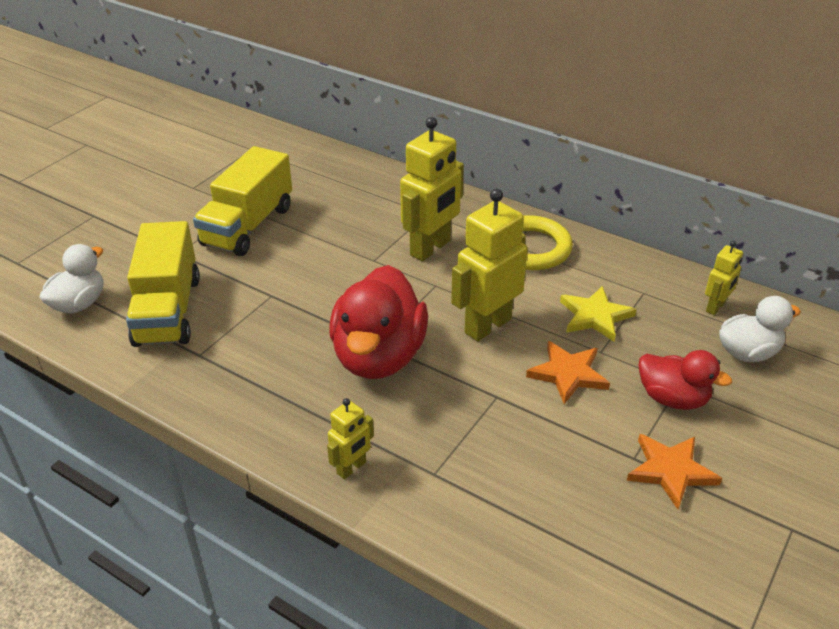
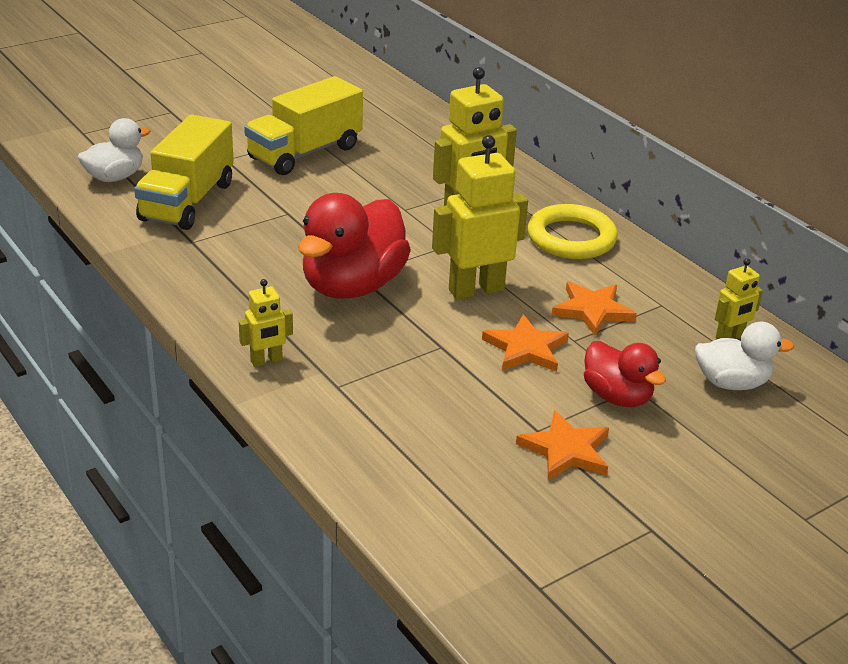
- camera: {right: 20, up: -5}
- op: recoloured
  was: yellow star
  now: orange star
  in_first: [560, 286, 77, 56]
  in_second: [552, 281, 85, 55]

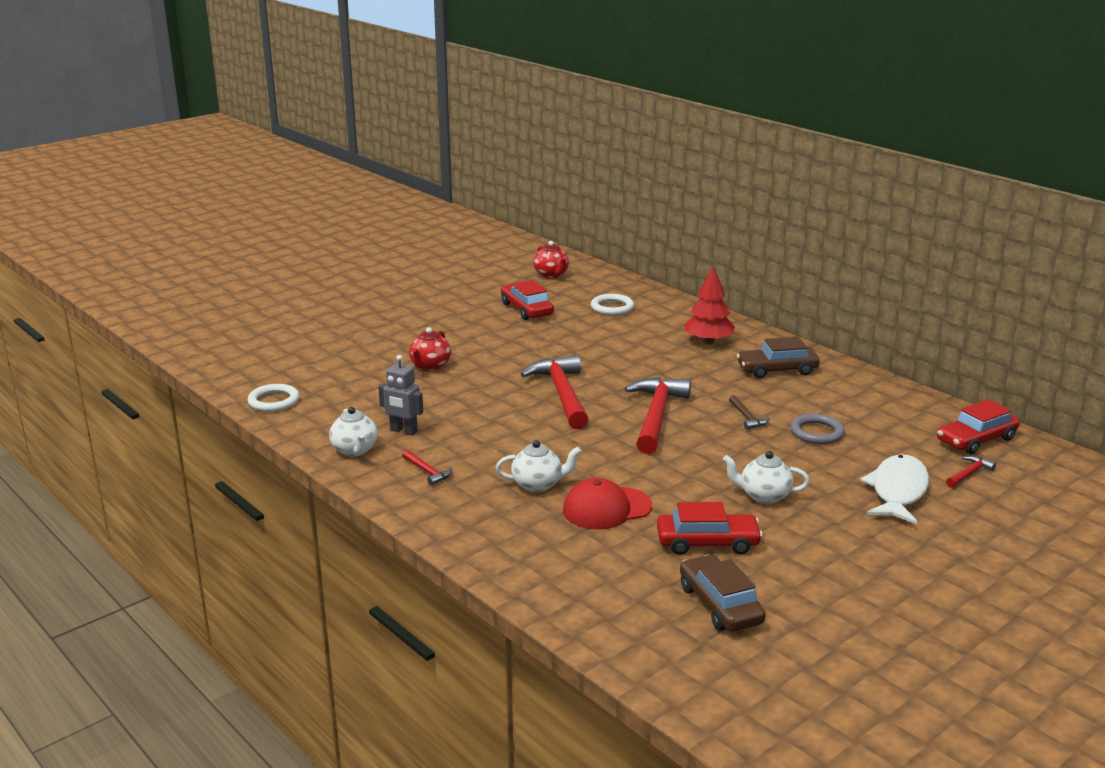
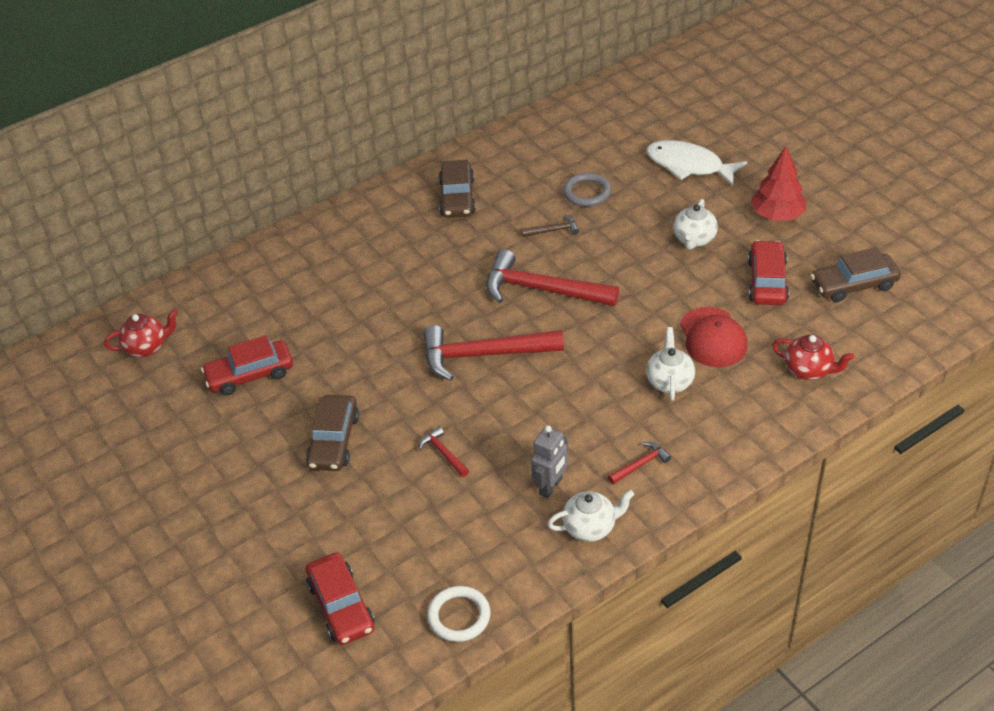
- camera: {right: -80, up: 20}
- op: added
  now: brown car
  in_second: [306, 395, 53, 76]
- op: moved
  was: red car
  in_first: [937, 399, 83, 55]
  in_second: [306, 552, 69, 93]
- op: moved
  was: red hammer
  in_first: [946, 456, 50, 32]
  in_second: [419, 427, 50, 50]
- op: moved
  was: red tree
  in_first: [684, 266, 51, 78]
  in_second: [751, 146, 55, 75]
- op: moved
  was: red teapot
  in_first: [409, 327, 42, 44]
  in_second: [772, 334, 82, 46]
- op: removed
  was: white ring
  in_first: [591, 294, 43, 21]

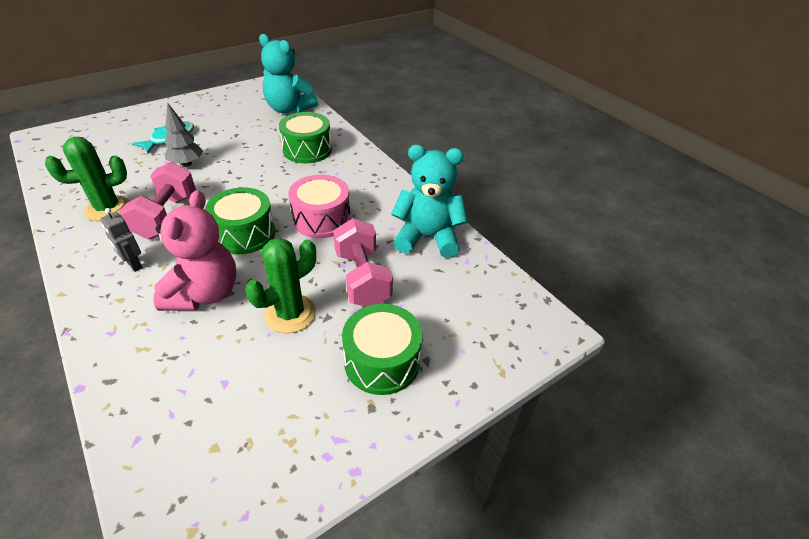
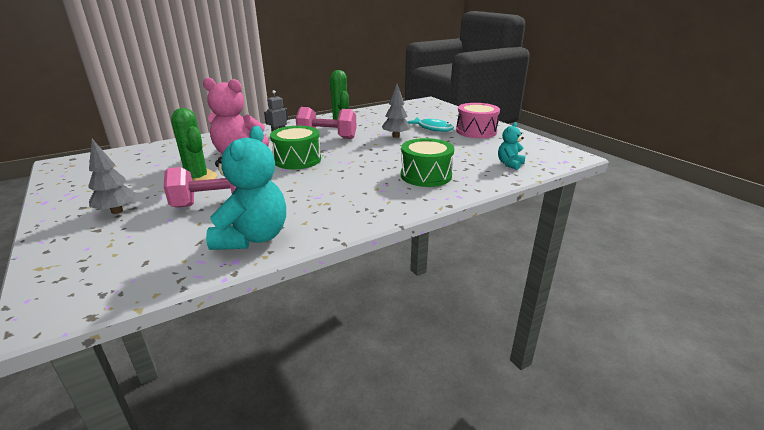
- camera: {right: 95, up: -15}
- op: replaced
  was: green drum
  now: grey tree
  in_first: [342, 304, 81, 91]
  in_second: [88, 139, 49, 75]
- op: moved
  was: pink drum
  in_first: [288, 175, 63, 63]
  in_second: [456, 103, 44, 35]
- op: resized
  was: turquoise teddy bear
  in_first: [259, 34, 59, 79]
  in_second: [498, 122, 28, 48]
  ratio: 0.51

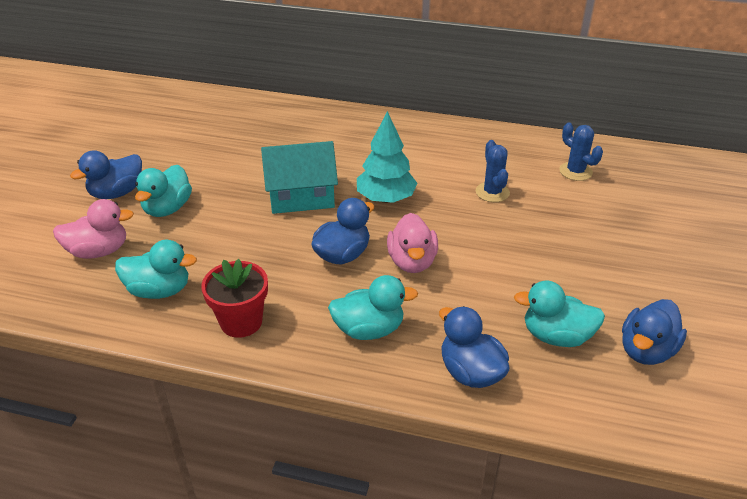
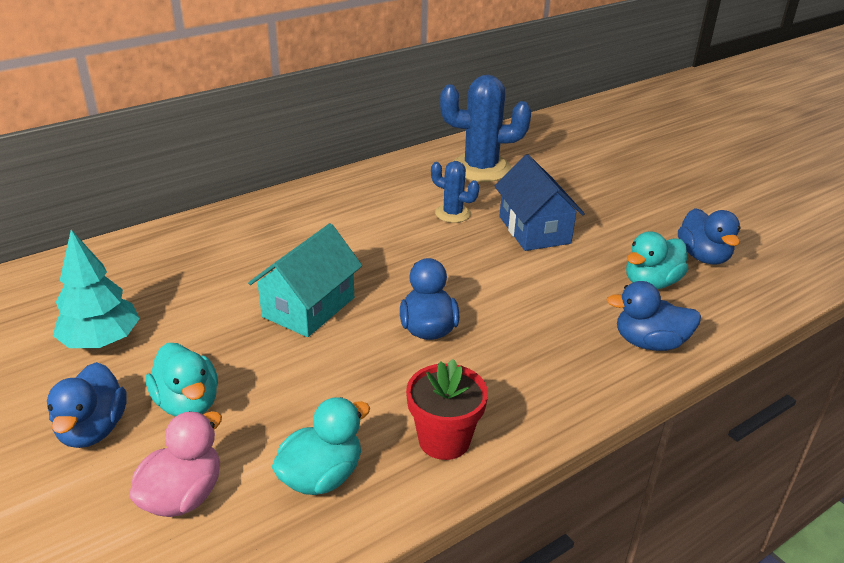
- camera: {right: -50, up: -5}
- op: moved
  was: turquoise tree
  in_first: [357, 111, 61, 92]
  in_second: [53, 230, 87, 118]
- op: resized
  was: blue cactus
  in_first: [559, 122, 44, 59]
  in_second: [440, 75, 91, 107]
  ratio: 1.84
- op: added
  now: blue house
  in_second: [495, 154, 90, 97]
- op: removed
  was: turquoise duck
  in_first: [328, 275, 90, 65]
- op: removed
  was: pink duck
  in_first: [387, 213, 51, 60]

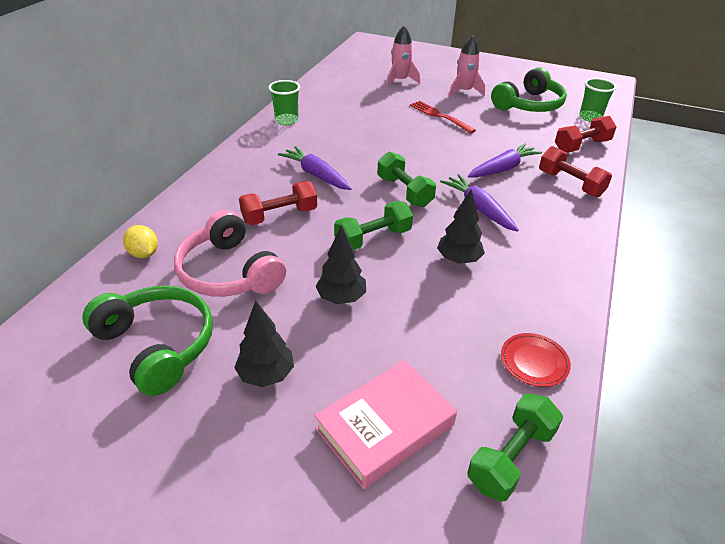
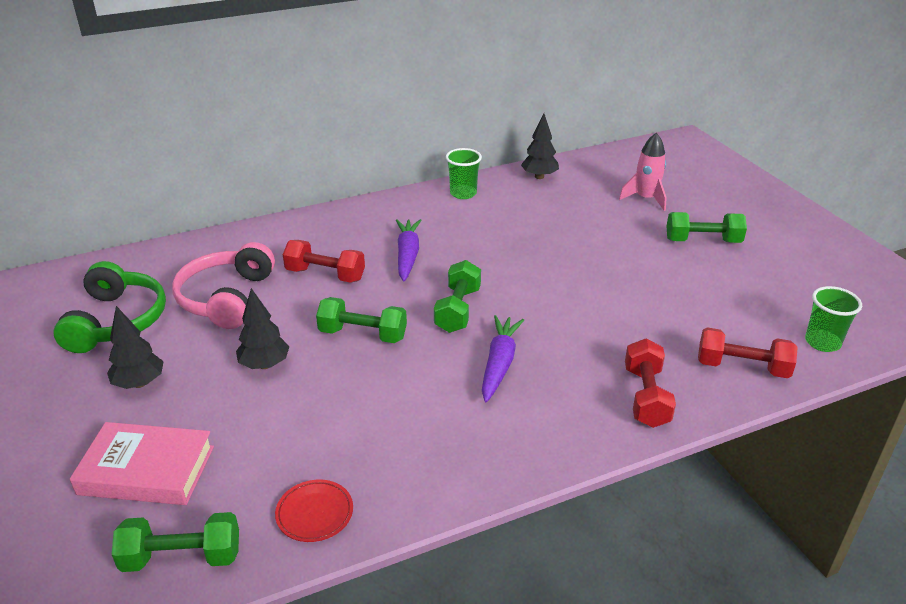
- camera: {right: 45, up: -5}
- op: moved
  was: black tree
  in_first: [437, 189, 48, 75]
  in_second: [521, 113, 38, 66]
- op: replaced
  was: pink rocket
  now: green dumbbell
  in_first: [449, 35, 36, 62]
  in_second: [667, 212, 80, 31]
- op: removed
  was: yellow lemon
  in_first: [123, 225, 35, 33]
- op: removed
  was: red fork
  in_first: [410, 101, 66, 33]
- op: removed
  was: purple carrot
  in_first: [468, 143, 74, 35]
- op: removed
  was: green headphones
  in_first: [491, 67, 76, 45]

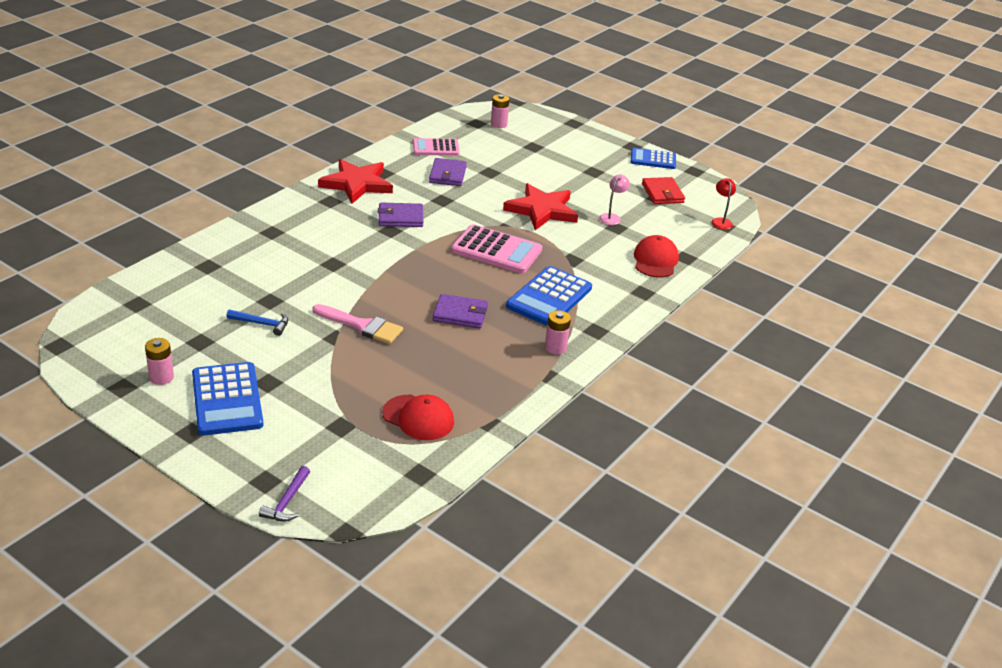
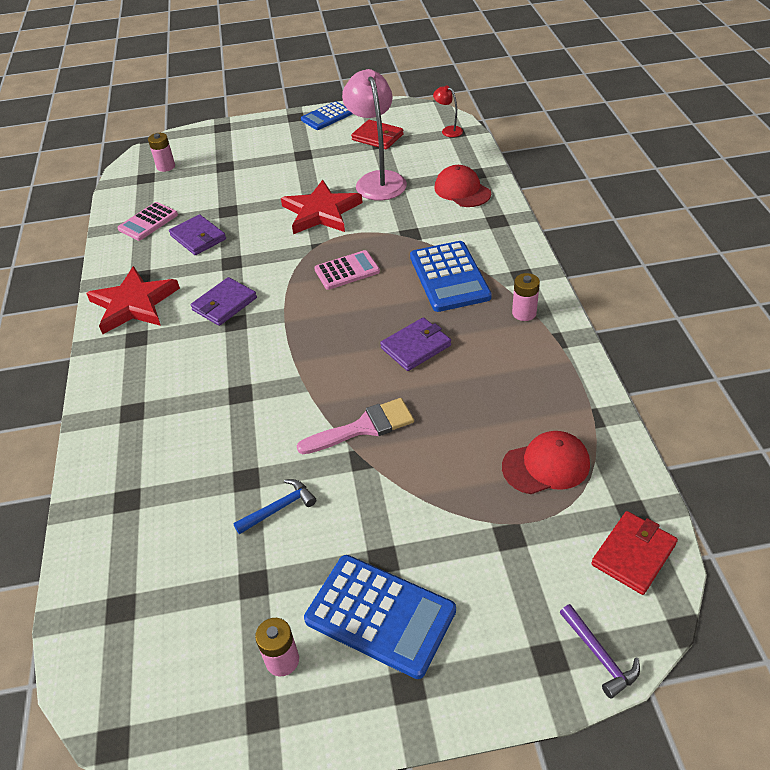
- camera: {right: -40, up: 10}
- op: resized
  was: pink calculator
  in_first: [451, 224, 91, 49]
  in_second: [314, 250, 66, 40]
  ratio: 0.64
- op: resized
  was: pink lamp
  in_first: [599, 174, 31, 51]
  in_second: [342, 69, 65, 132]
  ratio: 2.24
- op: added
  now: red wallet
  in_second: [591, 511, 87, 84]

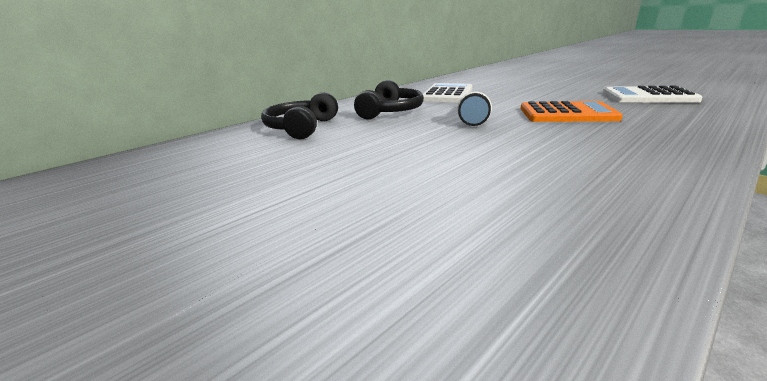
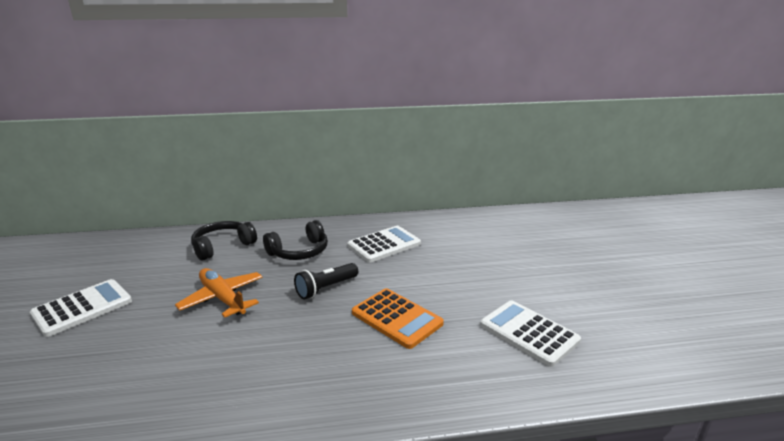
- camera: {right: 35, up: 0}
- op: added
  now: white calculator
  in_second: [30, 279, 102, 58]
- op: added
  now: orange plane
  in_second: [175, 268, 88, 50]

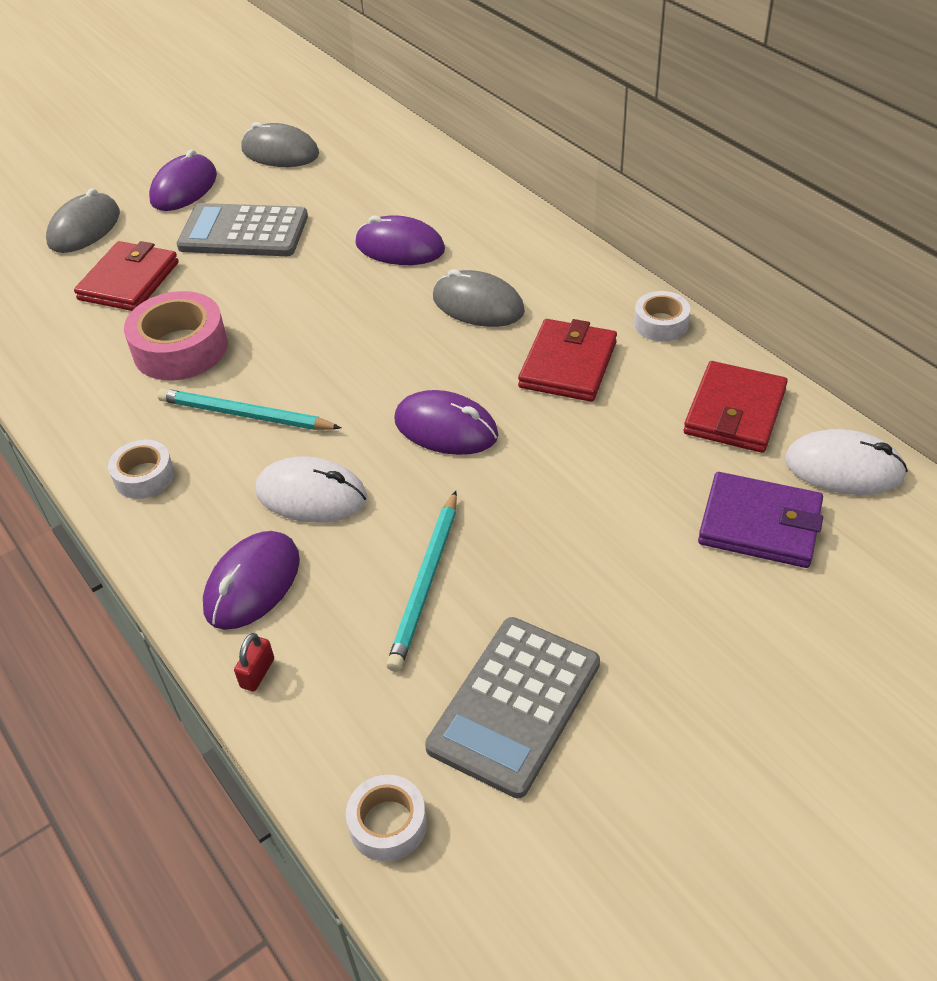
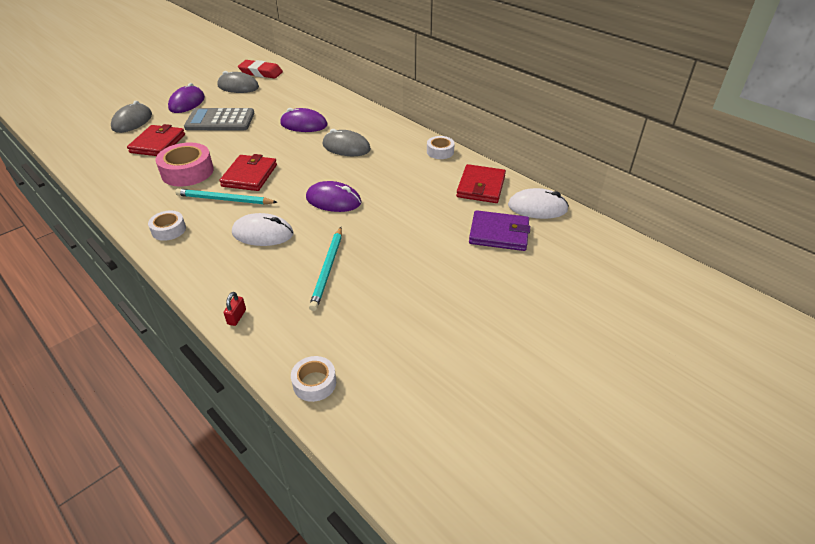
- camera: {right: -10, up: -5}
- op: moved
  was: red wallet
  in_first: [518, 319, 99, 83]
  in_second: [219, 154, 58, 37]
- op: added
  now: red eraser
  in_second: [238, 60, 45, 19]
- op: removed
  was: purple mouse
  in_first: [203, 531, 97, 99]
- op: removed
  was: grey calculator
  in_first: [425, 617, 175, 181]

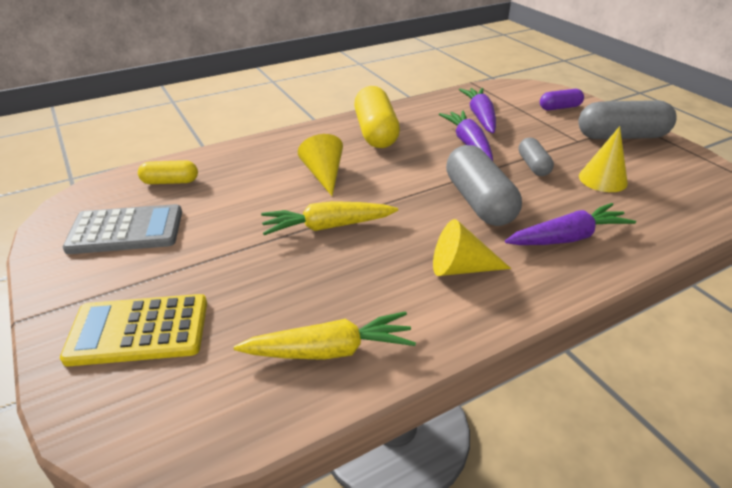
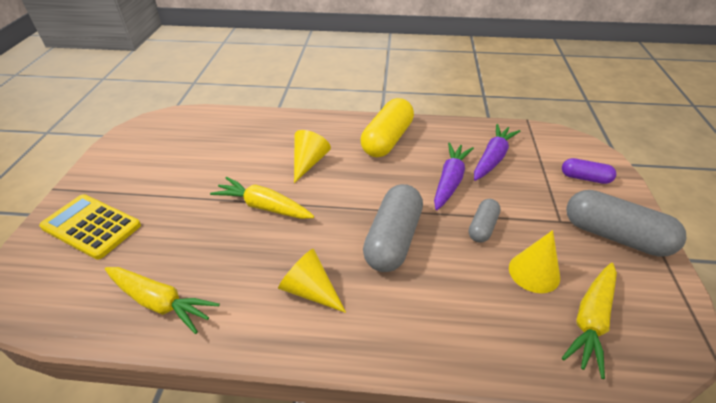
- camera: {right: 35, up: 5}
- op: added
  now: yellow carrot
  in_second: [562, 263, 55, 116]
- op: removed
  was: grey calculator
  in_first: [63, 204, 119, 50]
- op: removed
  was: yellow capsule
  in_first: [138, 160, 60, 24]
- op: removed
  was: purple carrot
  in_first: [505, 203, 131, 42]

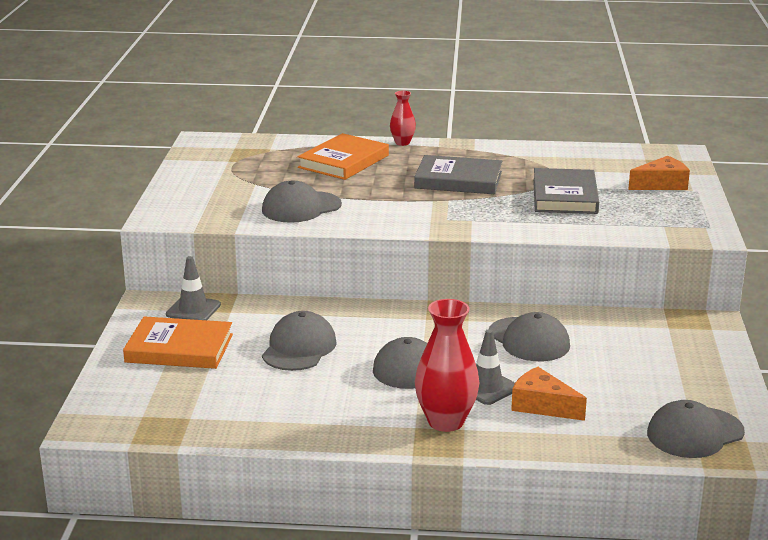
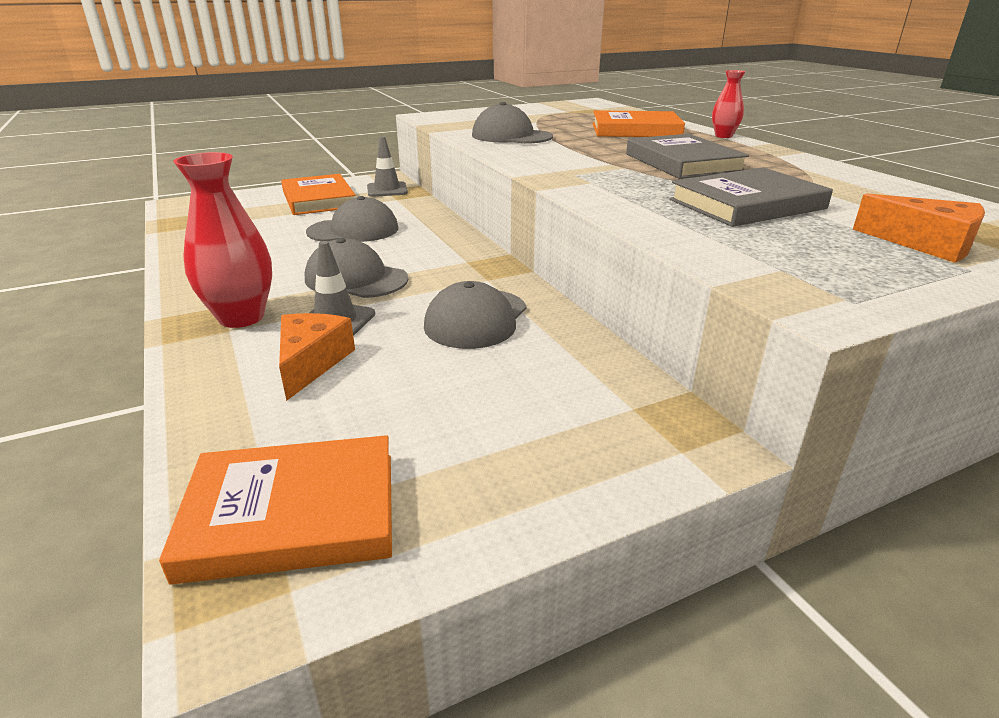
- camera: {right: 60, up: 5}
- op: replaced
  was: grey cap
  now: orange book
  in_first: [647, 400, 98, 58]
  in_second: [159, 435, 233, 149]

